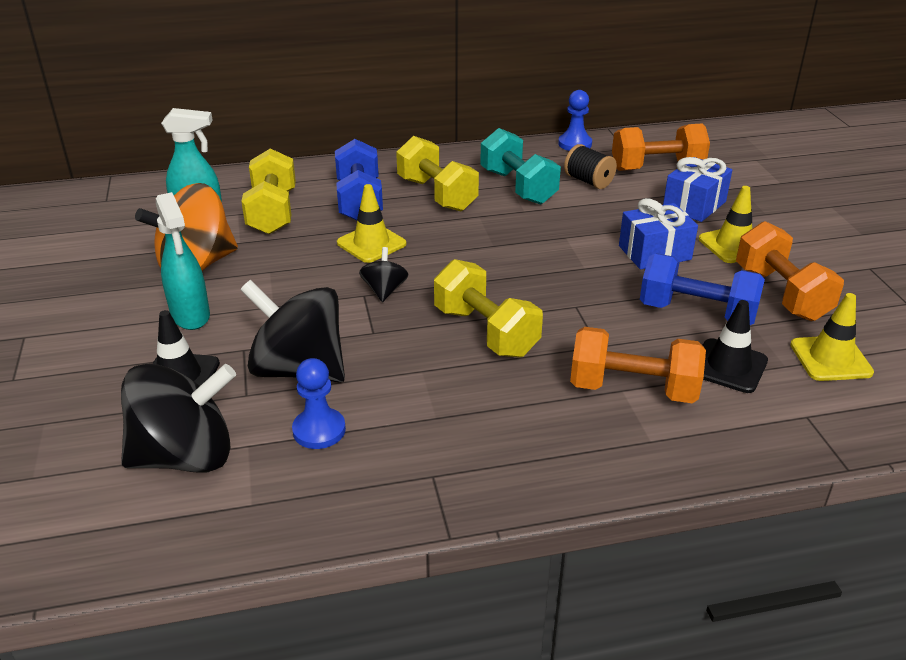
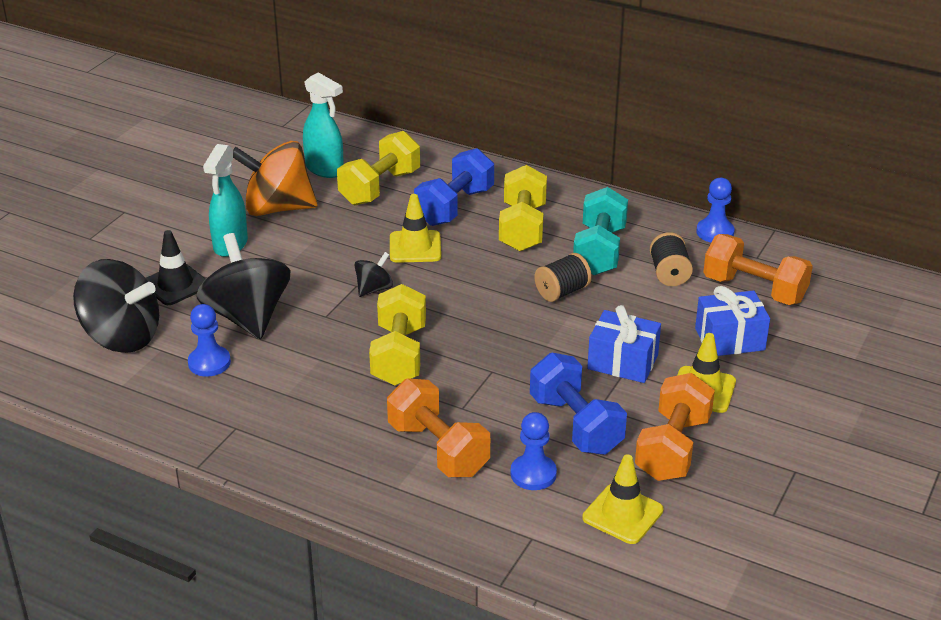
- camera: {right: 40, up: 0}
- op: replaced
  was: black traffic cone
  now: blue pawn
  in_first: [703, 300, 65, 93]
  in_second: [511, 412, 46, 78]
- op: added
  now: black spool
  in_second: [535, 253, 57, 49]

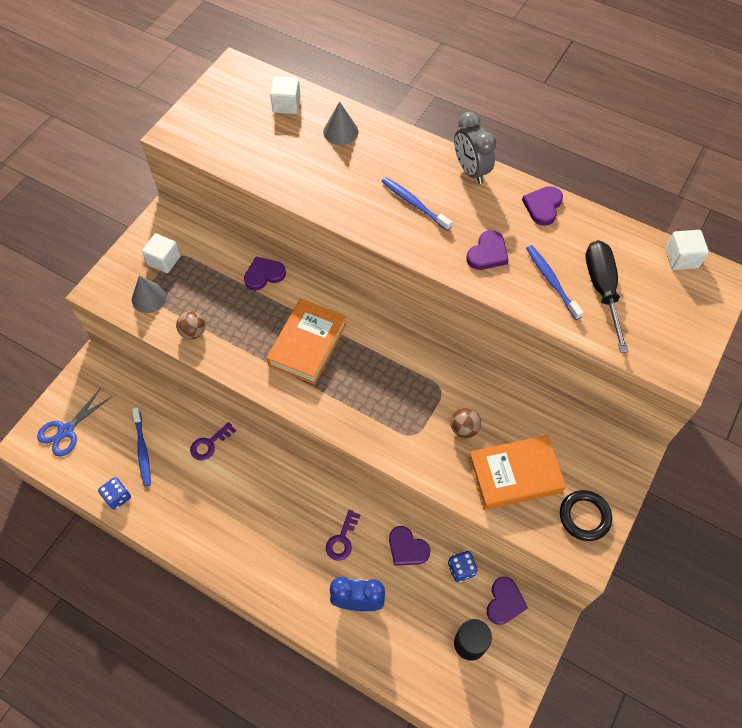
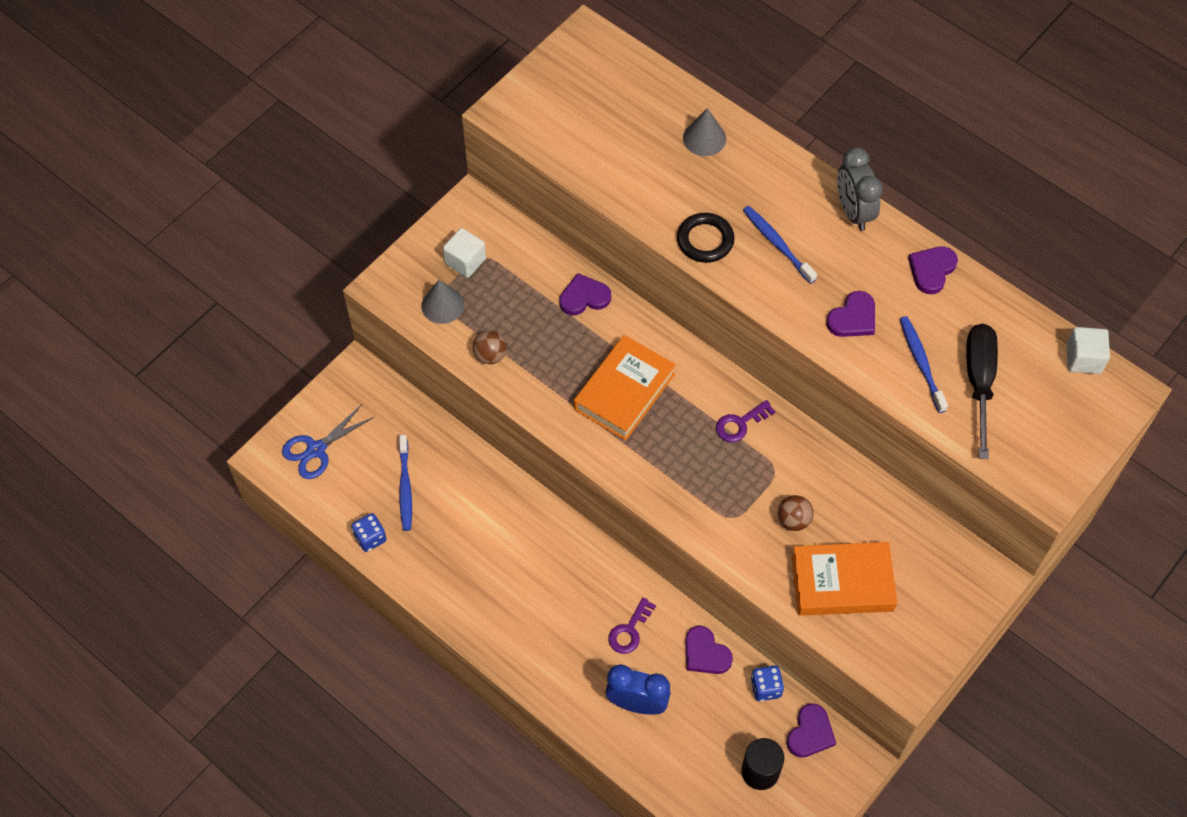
- camera: {right: 10, up: 0}
- op: moved
  was: black ring
  in_first: [560, 490, 52, 51]
  in_second: [677, 213, 58, 50]
- op: moved
  was: purple key
  in_first: [190, 422, 46, 39]
  in_second: [716, 400, 59, 42]
- op: removed
  was: white cube
  in_first: [270, 76, 31, 38]

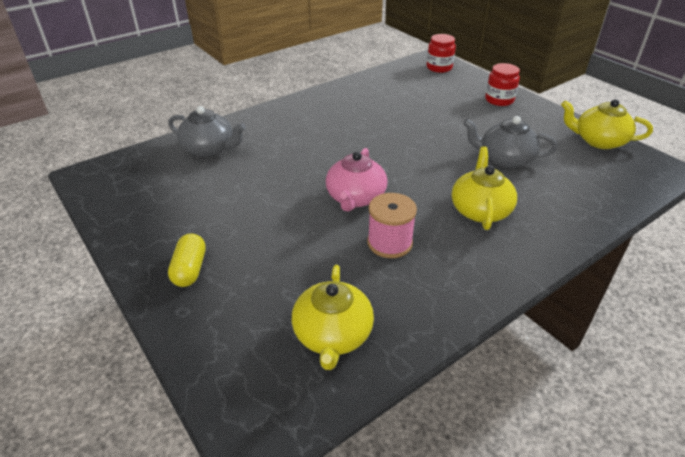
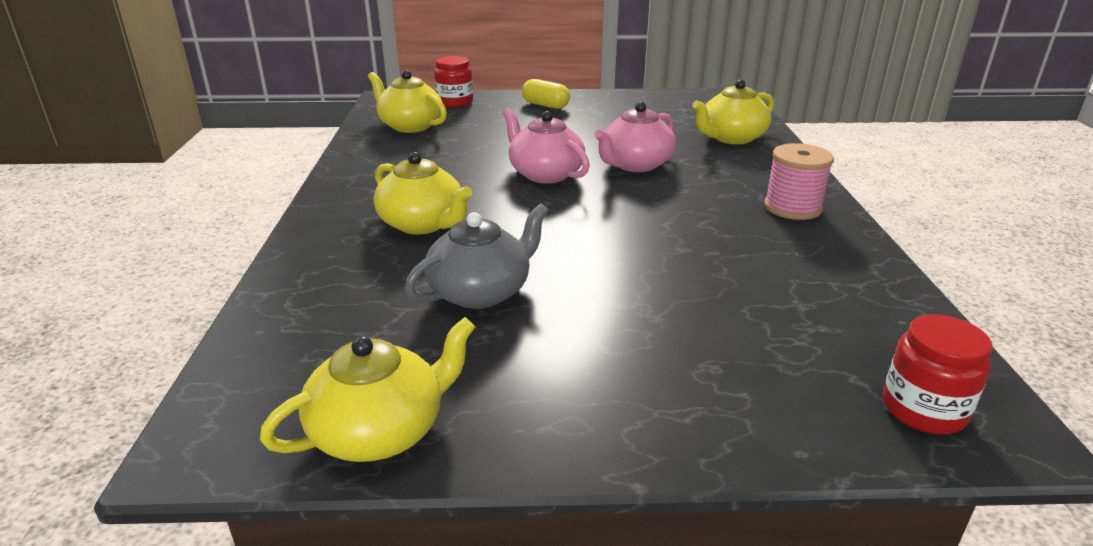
- camera: {right: 125, up: -10}
- op: moved
  was: red jar
  in_first: [485, 63, 35, 43]
  in_second: [434, 56, 39, 51]
- op: added
  now: pink teapot
  in_second: [595, 102, 81, 70]
- op: recoloured
  was: grey teapot
  now: yellow teapot
  in_first: [168, 106, 78, 51]
  in_second: [692, 79, 82, 65]
- op: moved
  was: pink spool
  in_first: [367, 193, 50, 65]
  in_second: [764, 143, 70, 77]

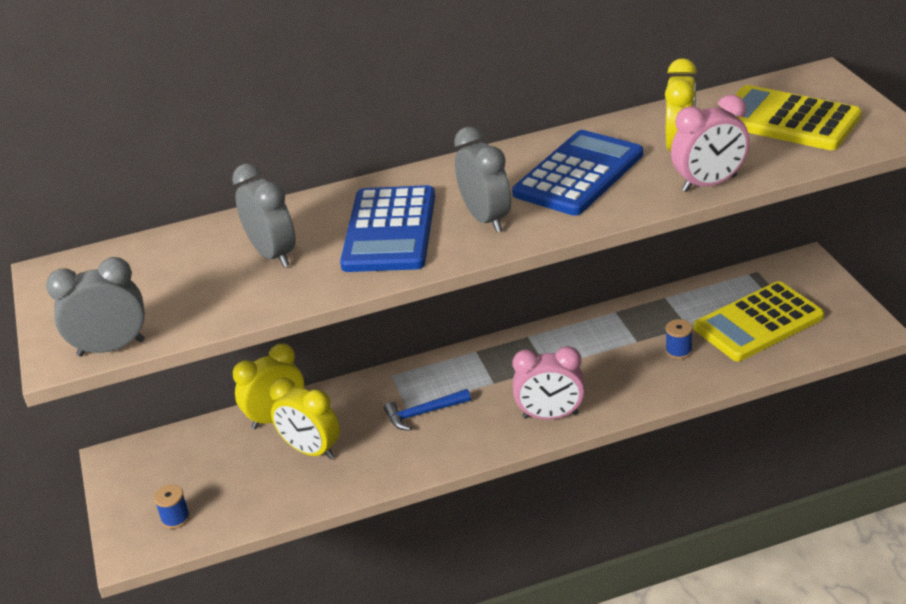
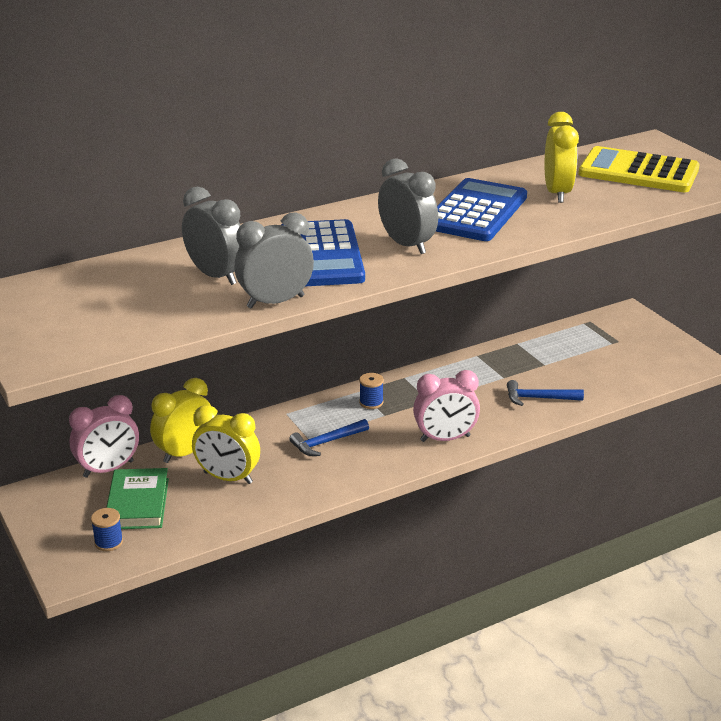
- camera: {right: -15, up: -5}
- op: moved
  was: pink clock
  in_first: [671, 95, 79, 97]
  in_second: [69, 395, 70, 83]
- op: added
  now: green book
  in_second: [106, 468, 63, 61]
- op: moved
  was: grey clock
  in_first: [46, 257, 99, 99]
  in_second: [234, 212, 80, 97]
- op: moved
  was: blue spool
  in_first: [666, 319, 27, 40]
  in_second: [359, 373, 25, 36]
- op: added
  now: blue hammer
  in_second: [507, 380, 77, 26]
- op: removed
  was: yellow calculator
  in_first: [694, 281, 130, 80]

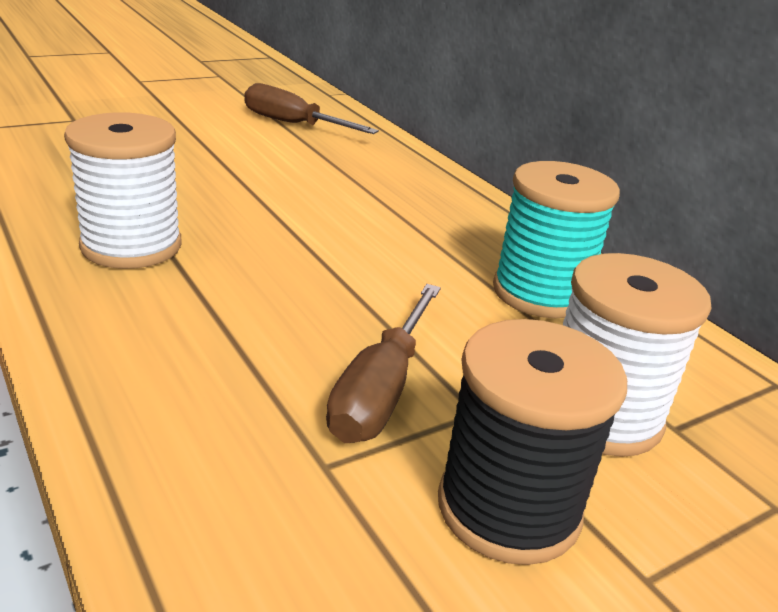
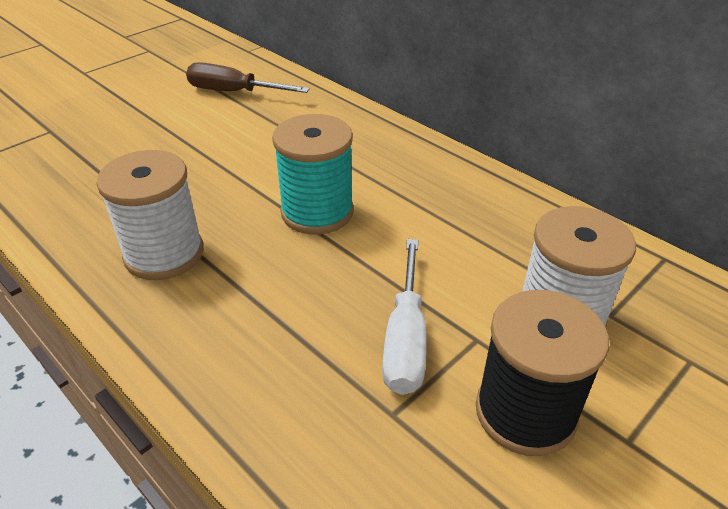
- camera: {right: -10, up: 10}
- op: moved
  was: turquoise spool
  in_first: [493, 161, 127, 157]
  in_second: [272, 114, 82, 121]
- op: recoloured
  was: brown screwdriver
  now: white screwdriver
  in_first: [326, 284, 115, 159]
  in_second: [382, 239, 45, 156]

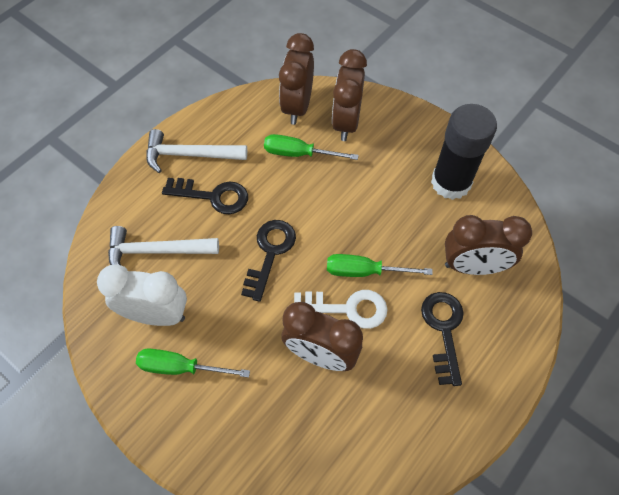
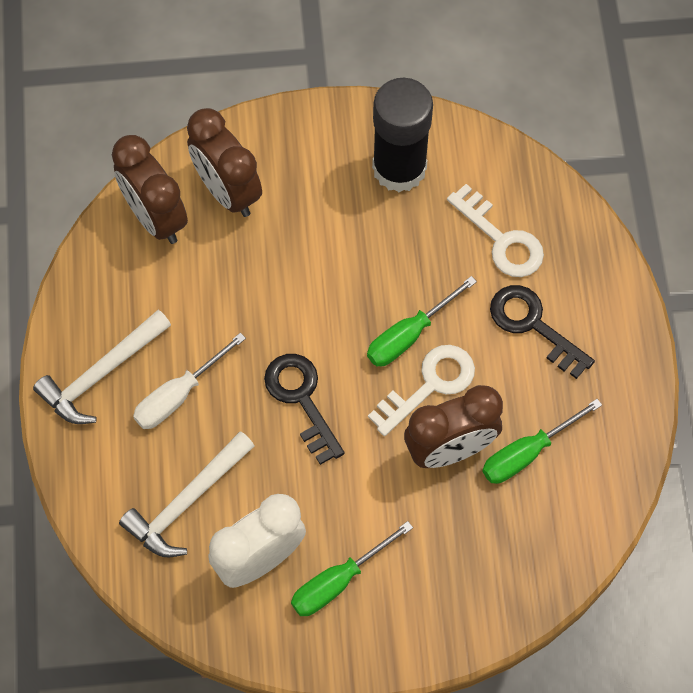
- camera: {right: -45, up: 5}
- op: replaced
  was: black key
  now: white screwdriver
  in_first: [162, 178, 86, 36]
  in_second: [133, 333, 113, 96]
- op: replaced
  was: brown clock
  now: white key
  in_first: [445, 215, 87, 60]
  in_second: [447, 184, 97, 93]
- op: moved
  was: green screwdriver
  in_first: [264, 134, 95, 26]
  in_second: [482, 399, 120, 85]

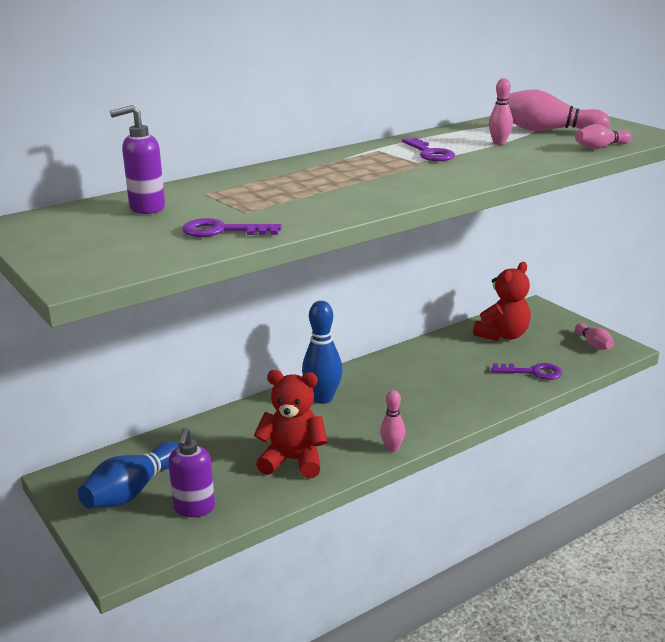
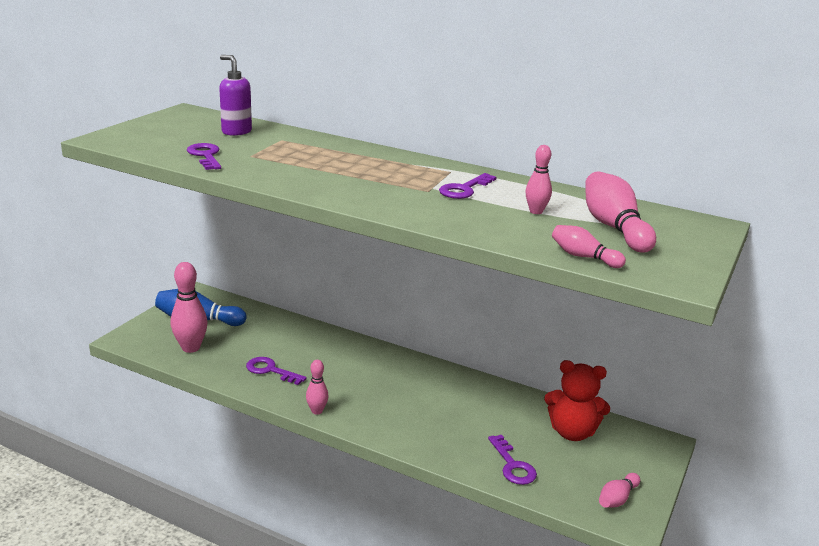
- camera: {right: 60, up: 0}
- op: replaced
  was: purple soap dispenser
  now: pink bowling pin
  in_first: [168, 428, 47, 89]
  in_second: [171, 262, 37, 91]
- op: replaced
  was: red teddy bear
  now: purple key
  in_first: [254, 370, 73, 108]
  in_second: [246, 357, 61, 28]
- op: removed
  was: blue bowling pin
  in_first: [302, 301, 41, 103]

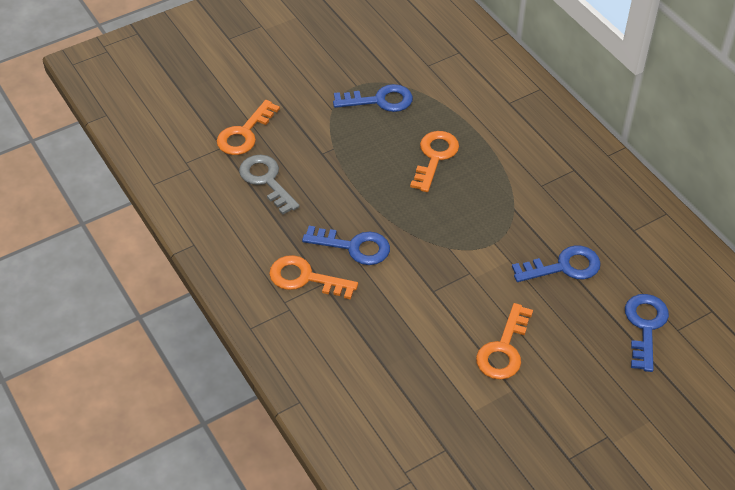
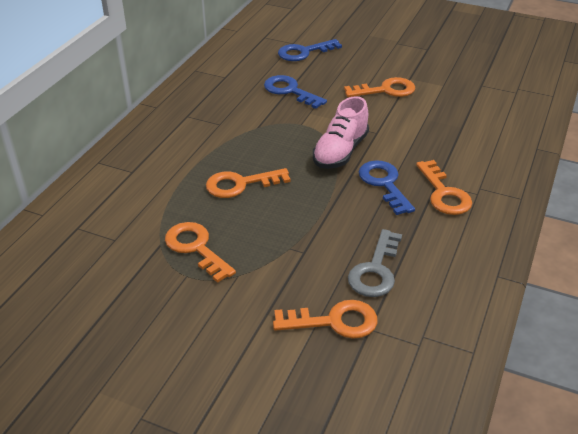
- camera: {right: -125, up: -10}
- op: recoloured
  was: blue key
  now: orange key
  in_first: [333, 84, 80, 28]
  in_second: [165, 222, 71, 61]
- op: added
  now: pink shoe
  in_second: [313, 96, 56, 73]

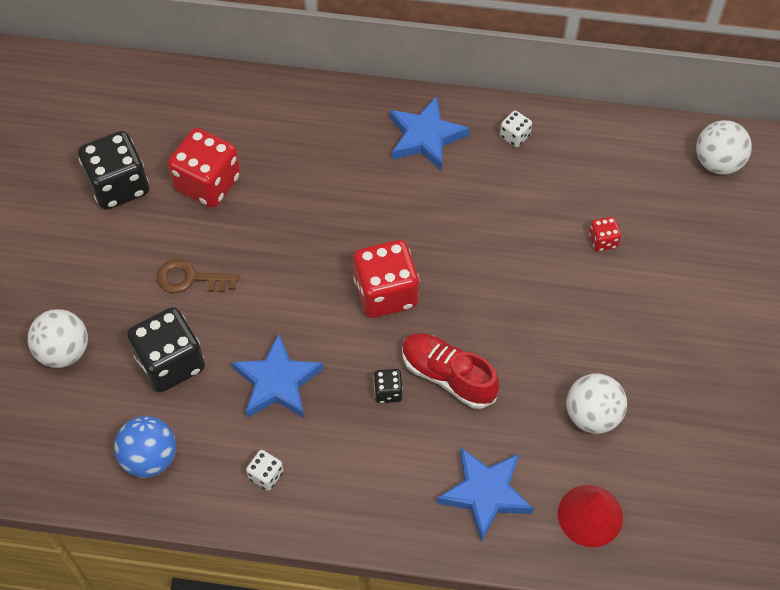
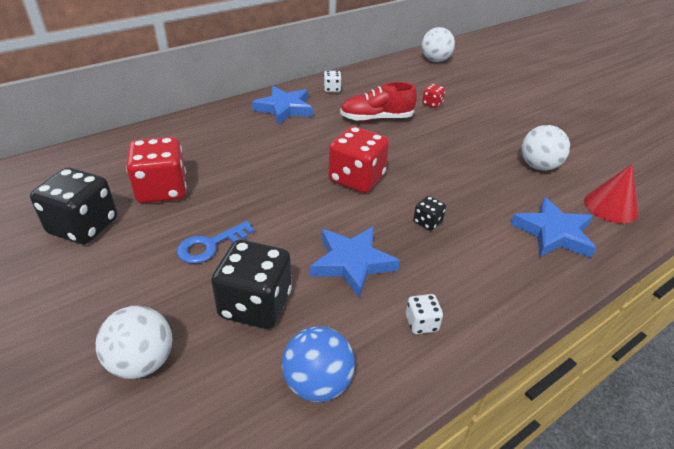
- camera: {right: -45, up: -20}
- op: recoloured
  was: brown key
  now: blue key
  in_first: [157, 259, 82, 34]
  in_second: [177, 221, 77, 43]
- op: moved
  was: red shoe
  in_first: [402, 333, 97, 76]
  in_second: [340, 82, 77, 39]

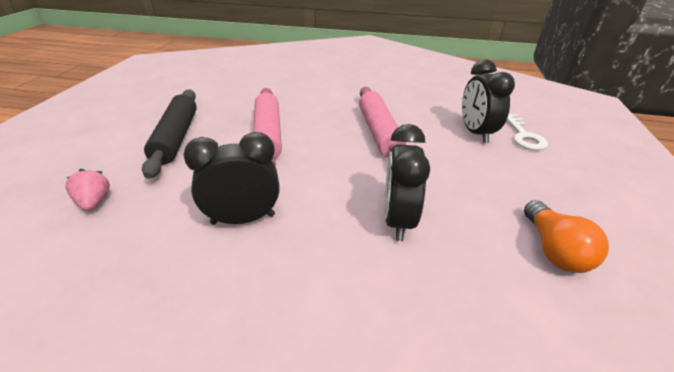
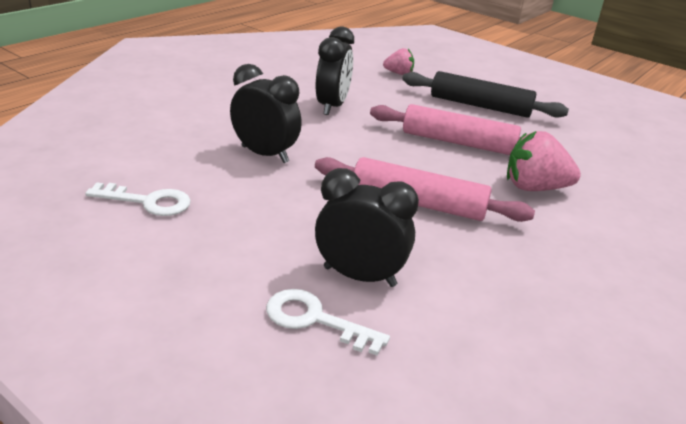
- camera: {right: 115, up: -5}
- op: replaced
  was: orange light bulb
  now: white key
  in_first: [524, 200, 85, 73]
  in_second: [85, 182, 106, 34]
- op: added
  now: pink strawberry
  in_second: [507, 131, 74, 60]

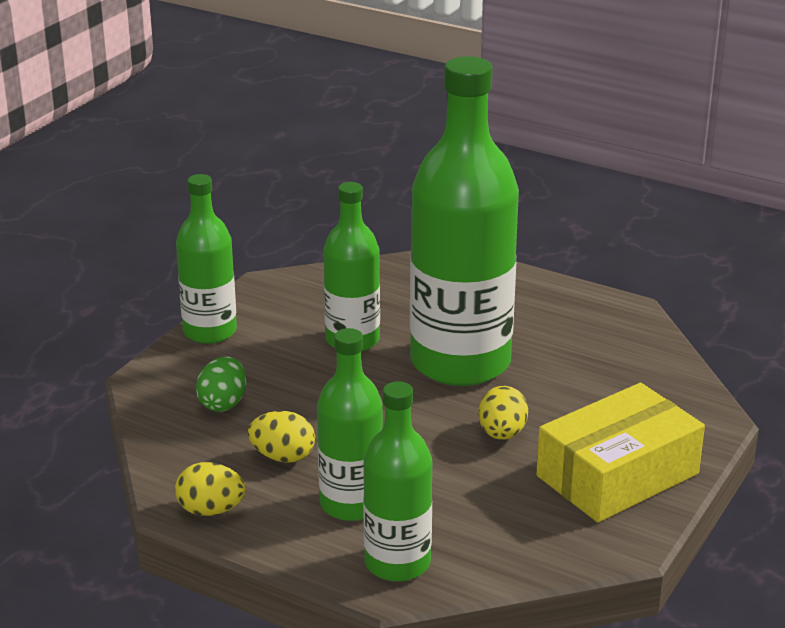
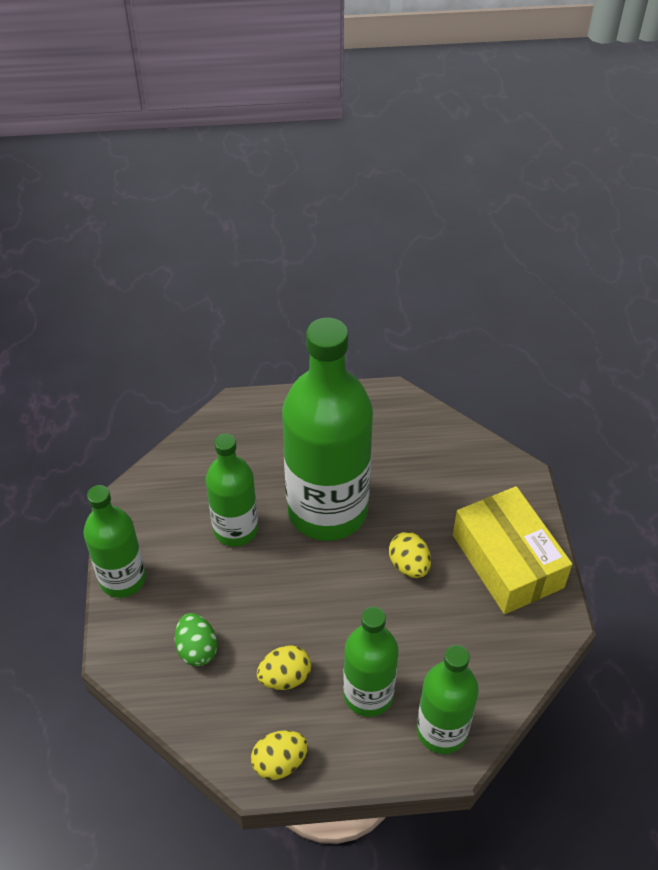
- camera: {right: -35, up: 20}
- op: turned
  was: yellow box
  in_first: [536, 383, 169, 139]
  in_second: [453, 486, 119, 128]
  clockwise: -45

